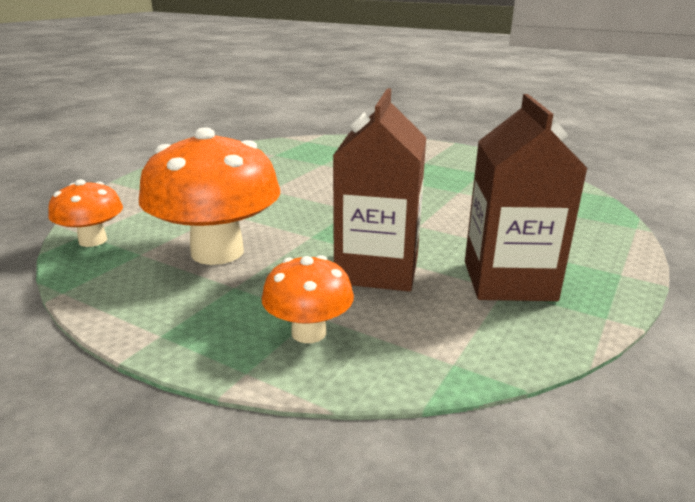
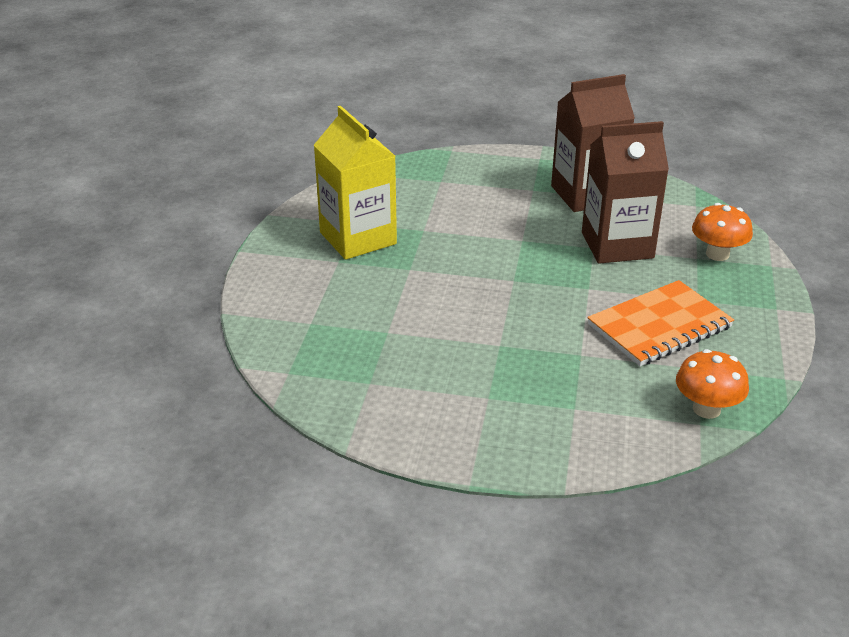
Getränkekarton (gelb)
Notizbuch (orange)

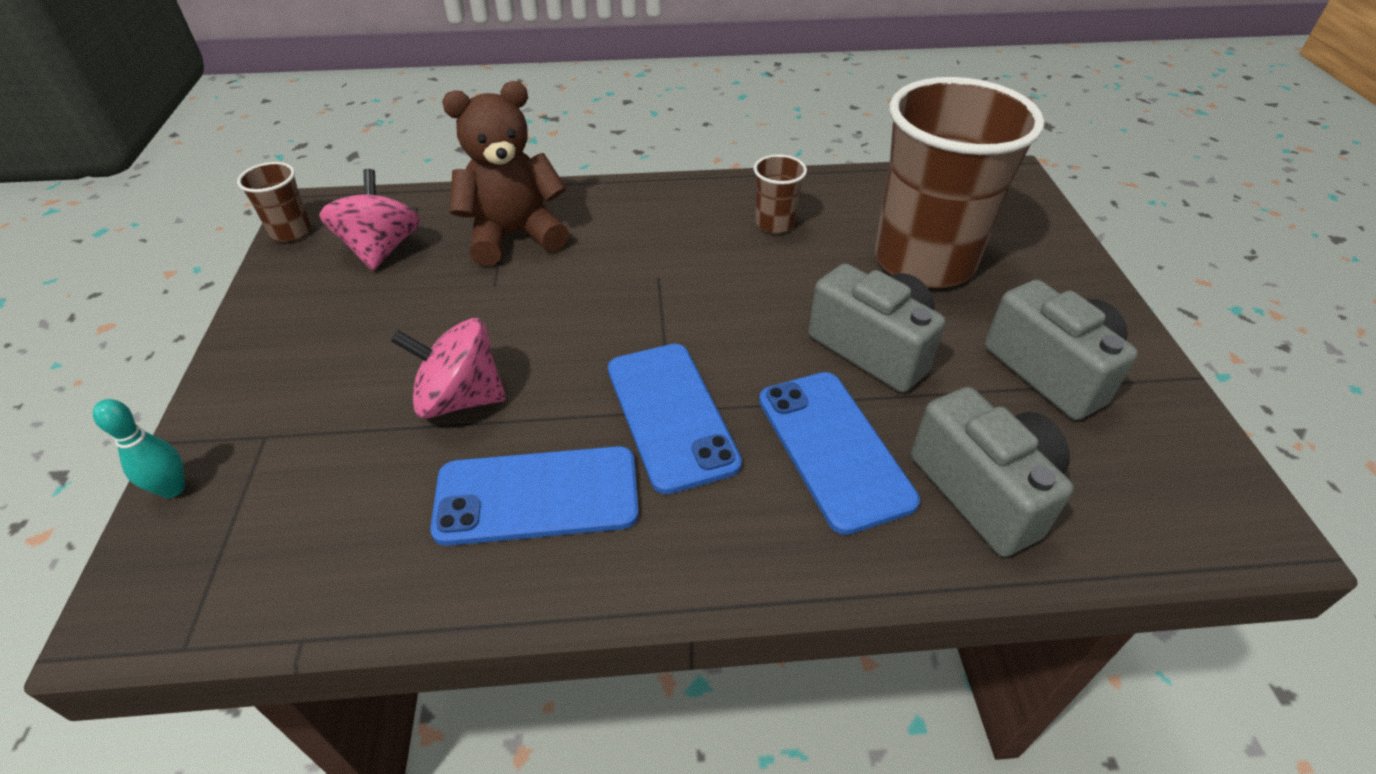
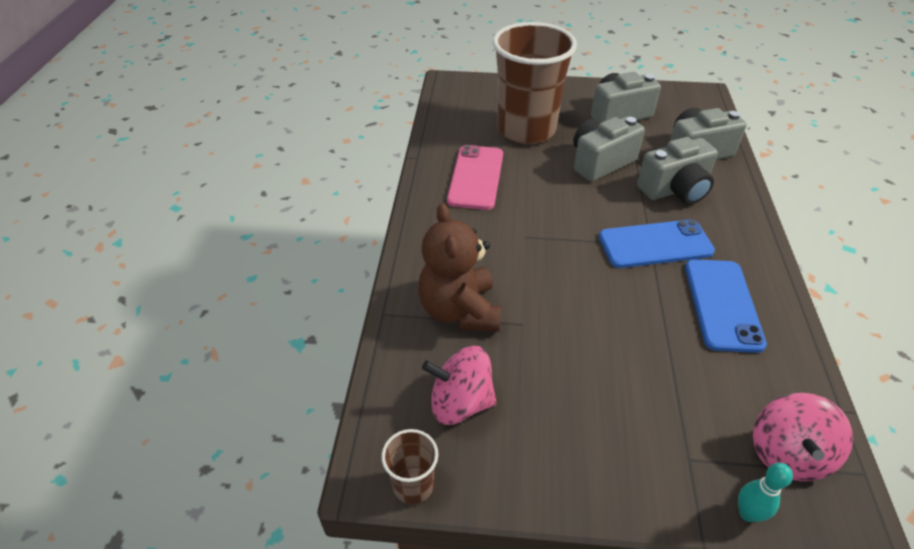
Kreisel (rosa) (no. 2 from left)
Handy (rosa)
Kamera (grau) (no. 3 from left)

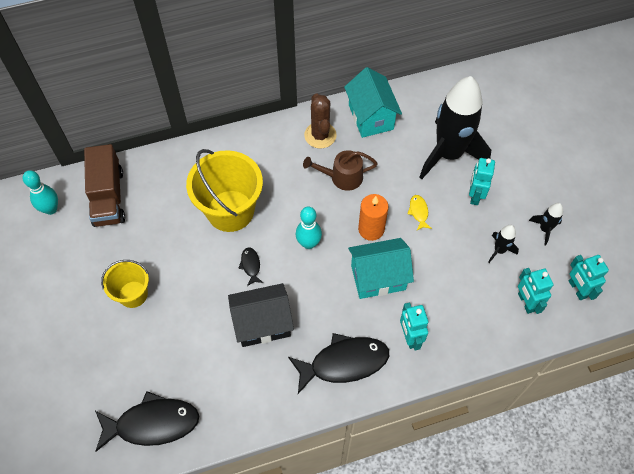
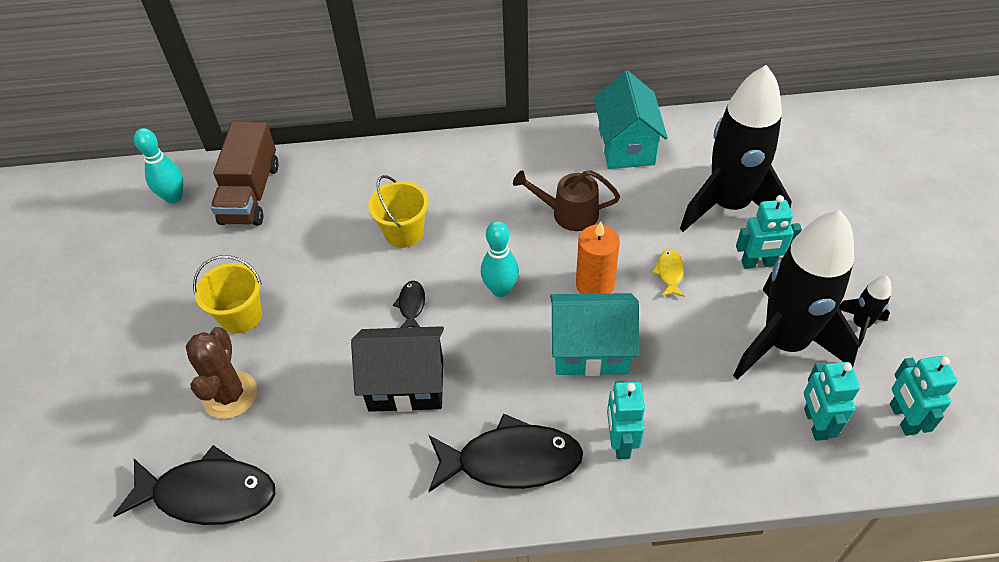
Kaktus (braun)
Roboter (türkis) (no. 2 from left)
Eimer (gelb) (no. 2 from left)
Rakete (schwarz) (no. 2 from left)

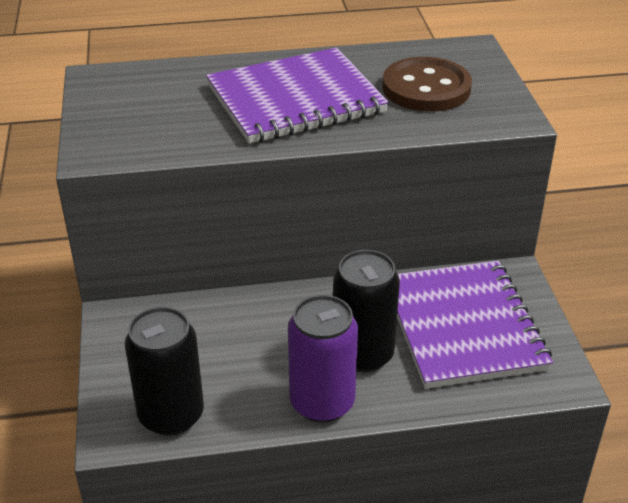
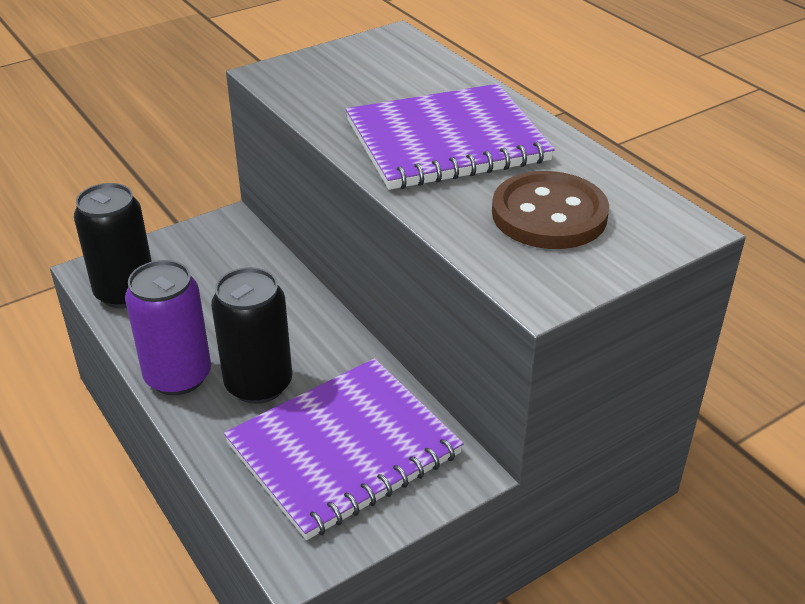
Notizbuch (lila) (no. 2 from left)

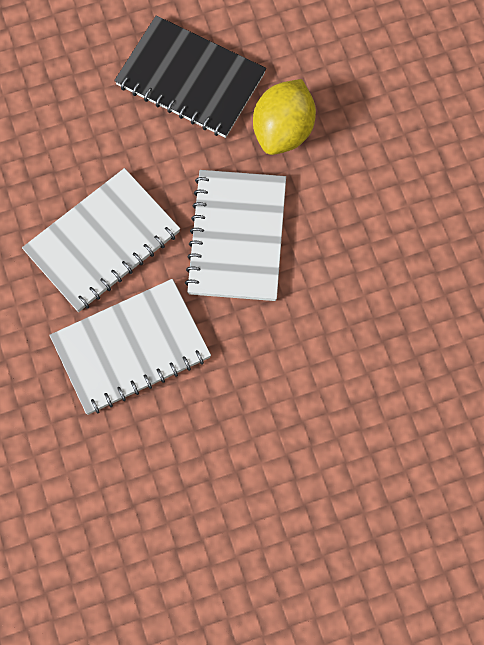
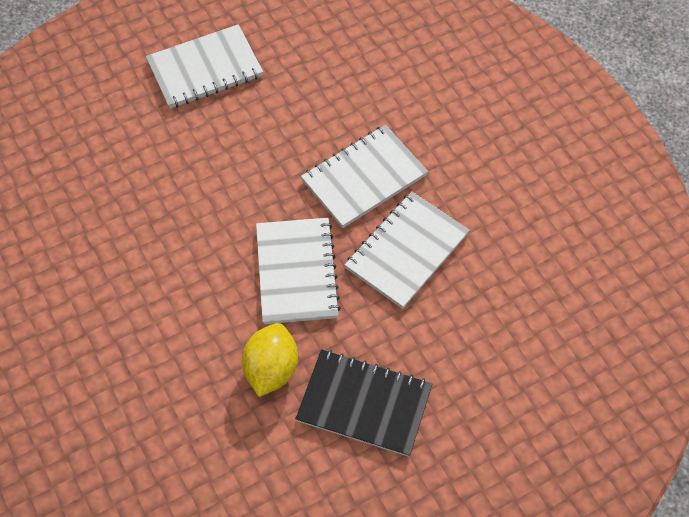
Notizbuch (weiß) (no. 1 from left)

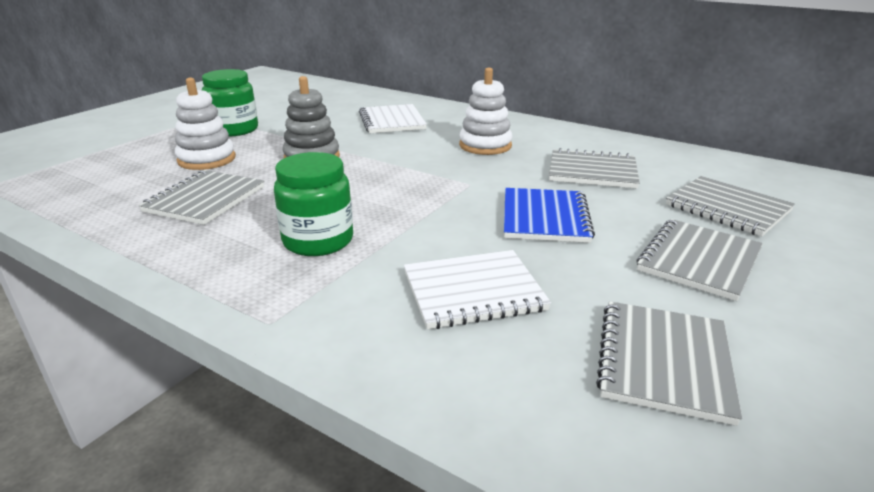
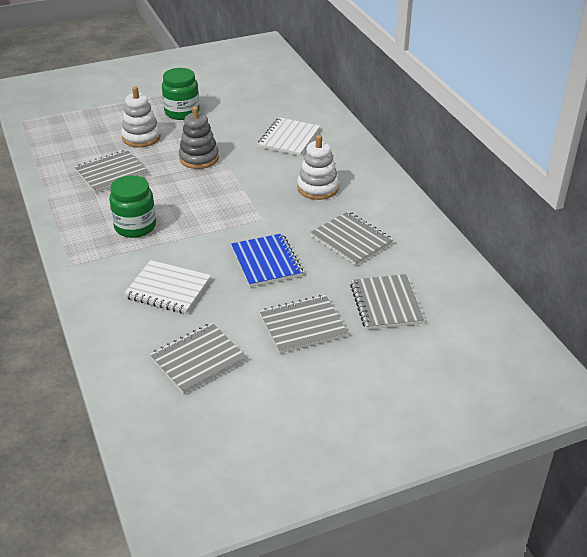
Notizbuch (blau)

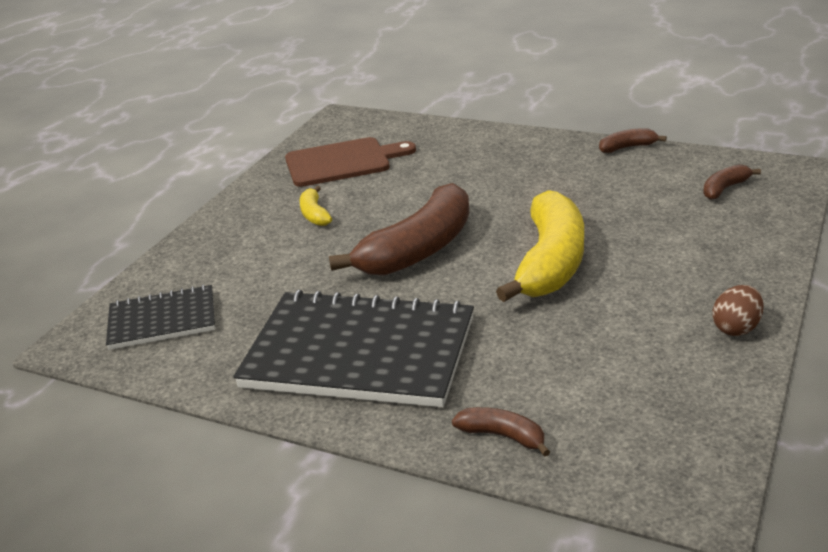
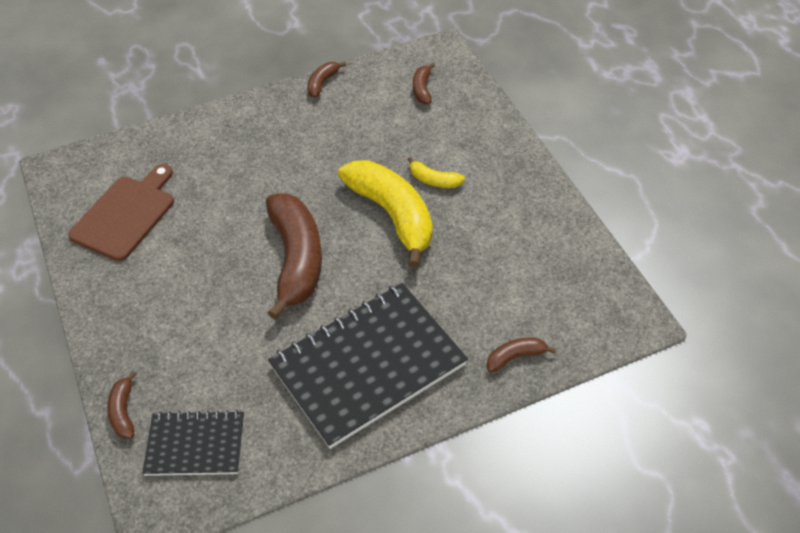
Ei (braun)
Banane (braun) (no. 1 from left)
Banane (gelb) (no. 2 from left)
Notizbuch (schwarz) (no. 1 from left)

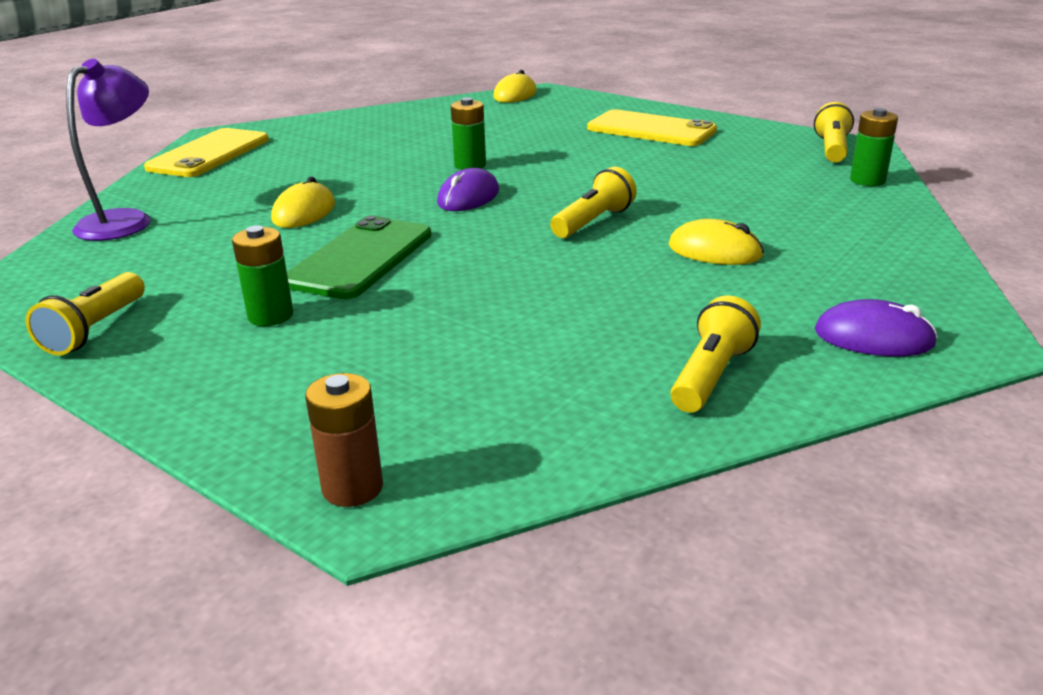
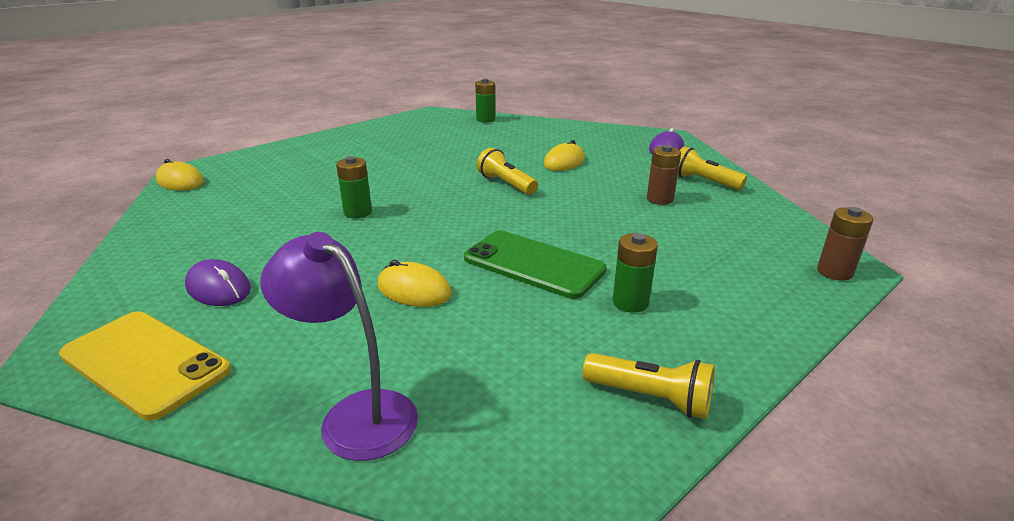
Handy (gelb) (no. 2 from left in the first image)
Taschenlampe (gelb) (no. 4 from left in the first image)
Batterie (braun) (no. 1 from left)
Computermaus (lila) (no. 1 from left)

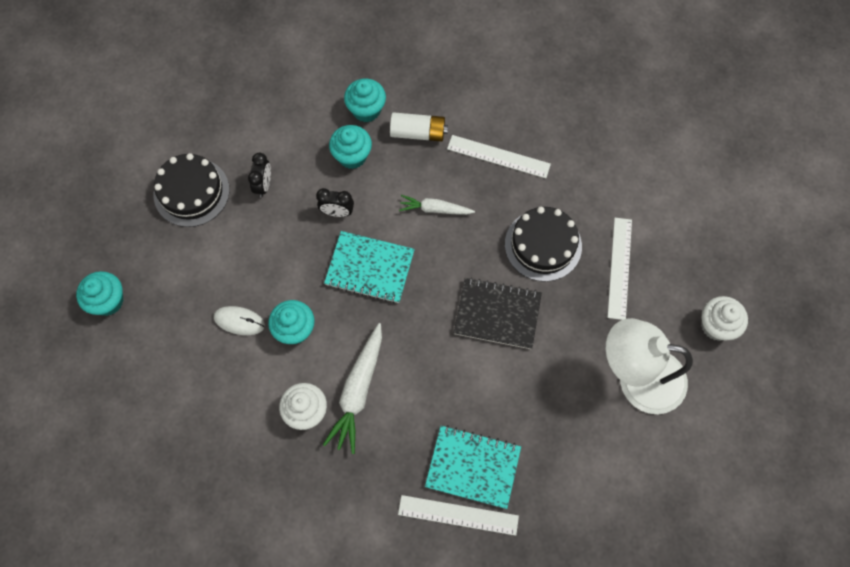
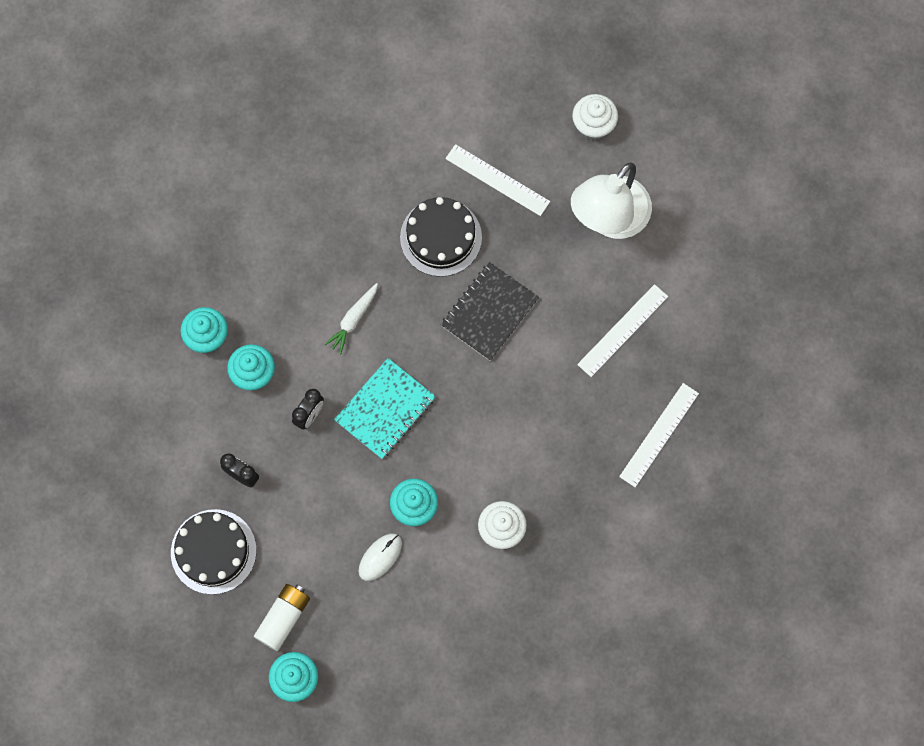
Karotte (weiß) (no. 1 from left in the first image)
Notizbuch (türkis) (no. 2 from left in the first image)
Batterie (weiß)
Lineal (weiß) (no. 2 from left)

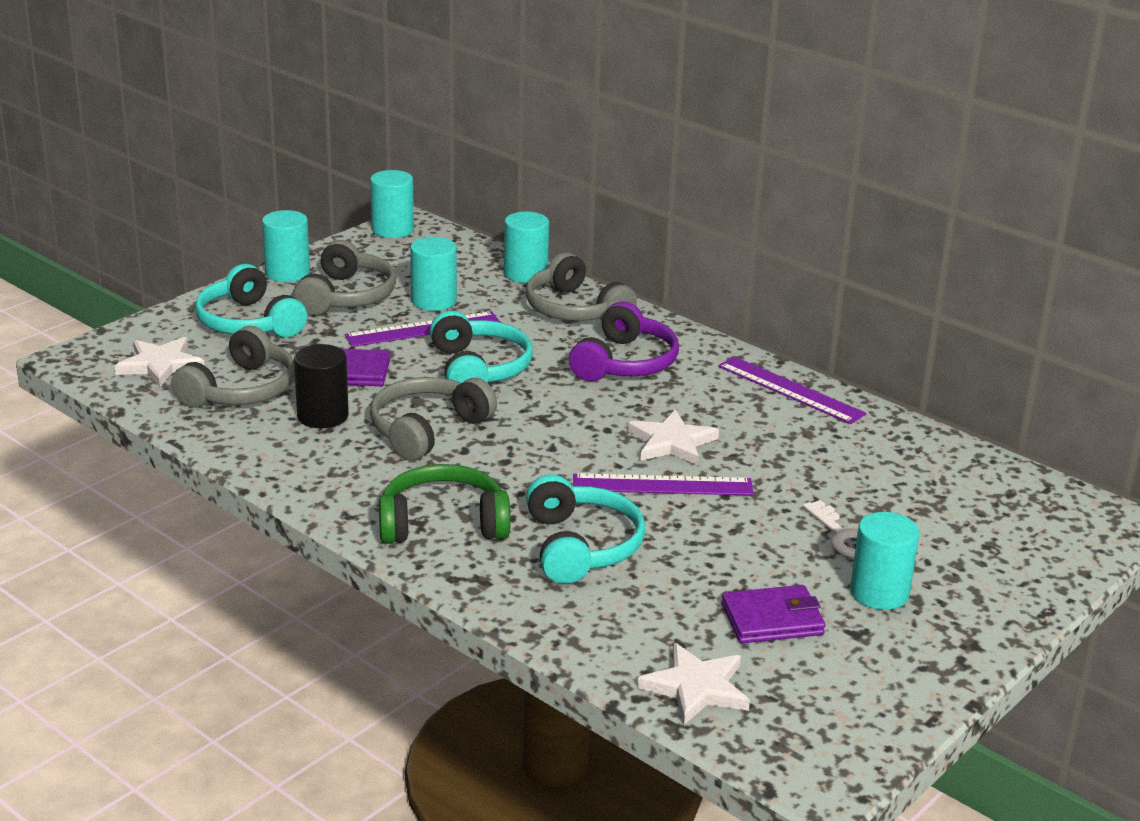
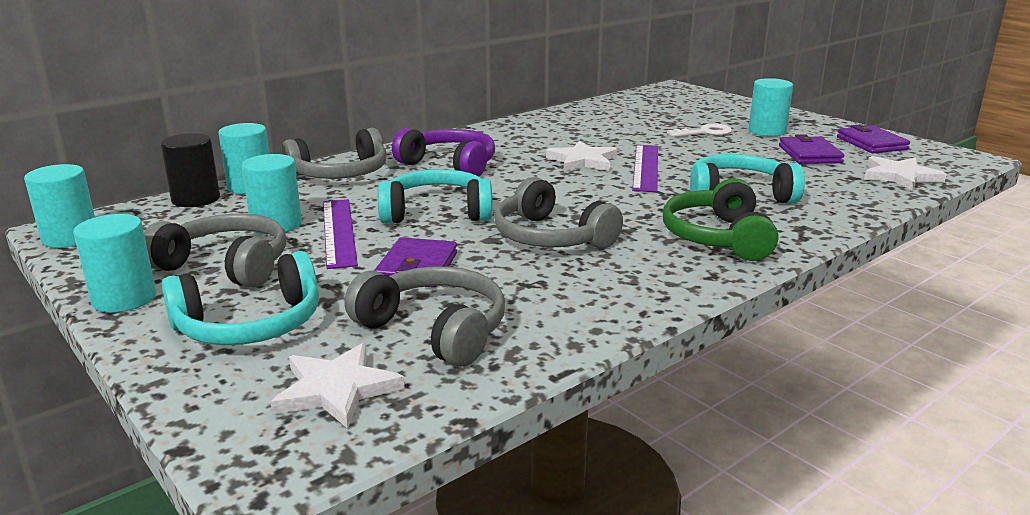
Lineal (lila) (no. 3 from left in the first image)
Geldbörse (lila) (no. 3 from left)
Vollzylinder (schwarz)

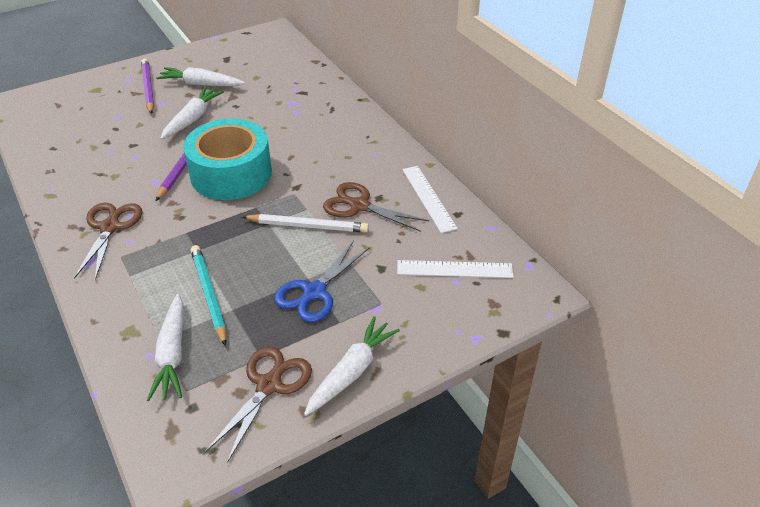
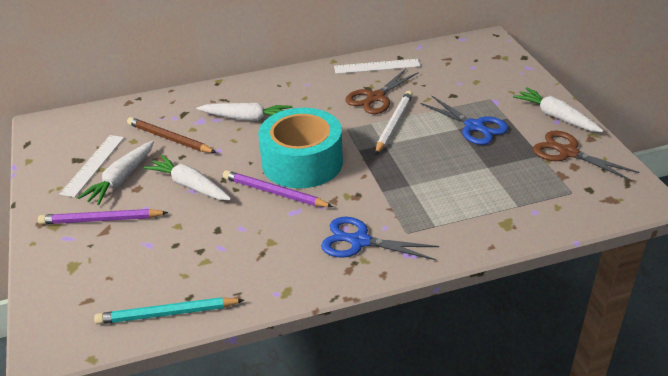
Bleistift (braun)
Karotte (weiß) (no. 3 from left)
Bleistift (türkis)
Lineal (weiß) (no. 1 from left)
Schere (blau) (no. 1 from left)

